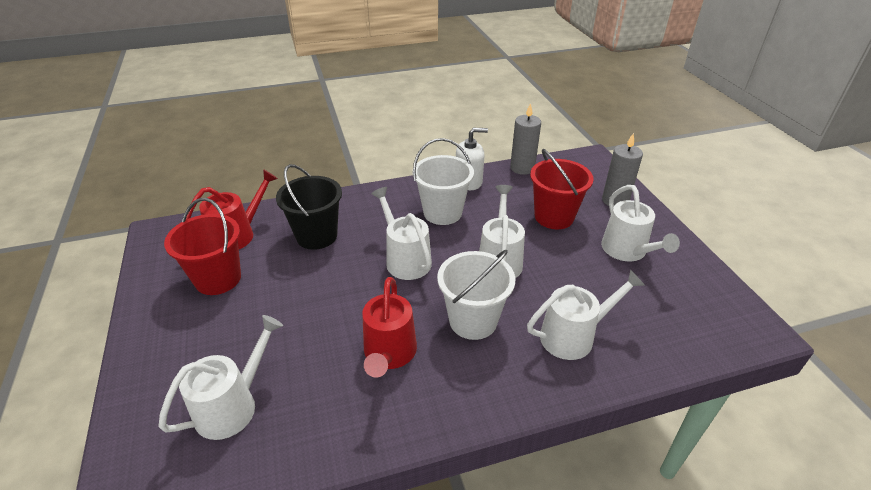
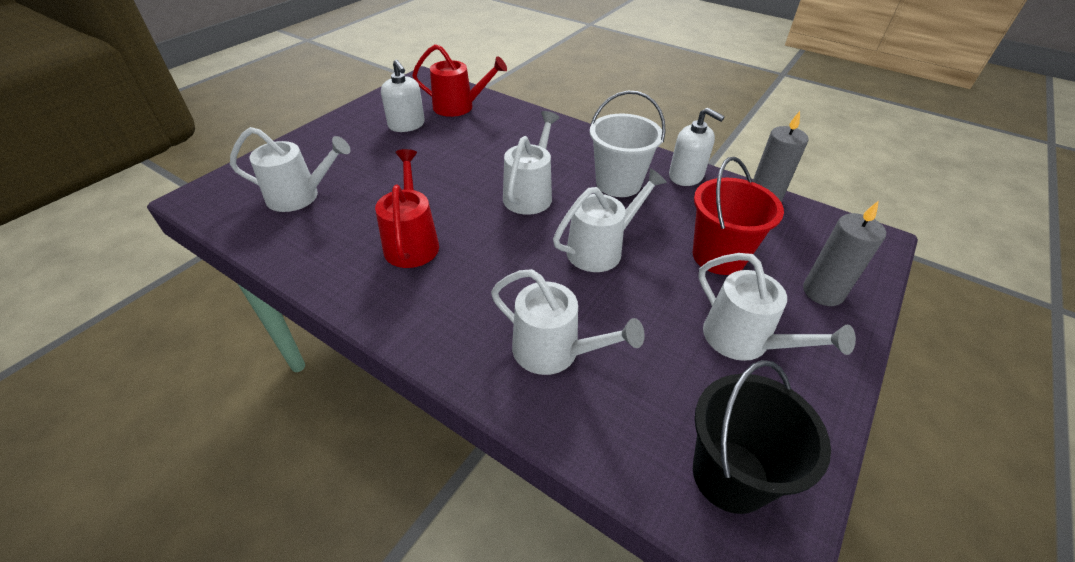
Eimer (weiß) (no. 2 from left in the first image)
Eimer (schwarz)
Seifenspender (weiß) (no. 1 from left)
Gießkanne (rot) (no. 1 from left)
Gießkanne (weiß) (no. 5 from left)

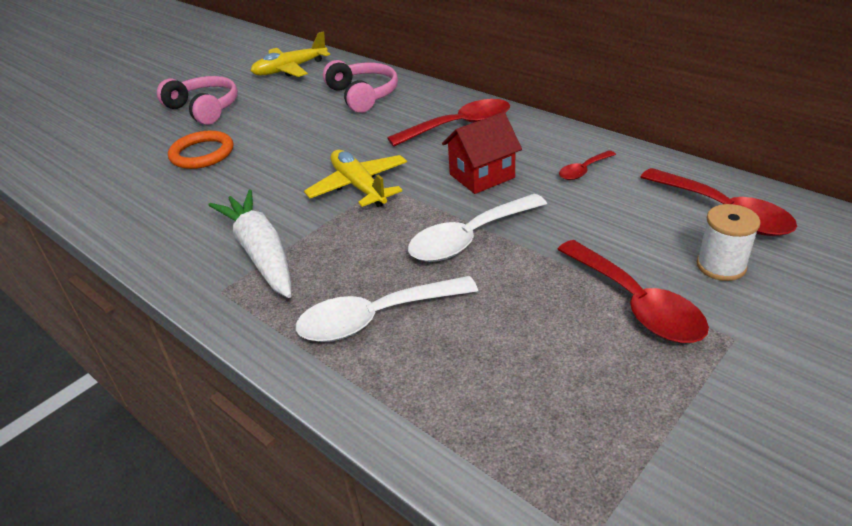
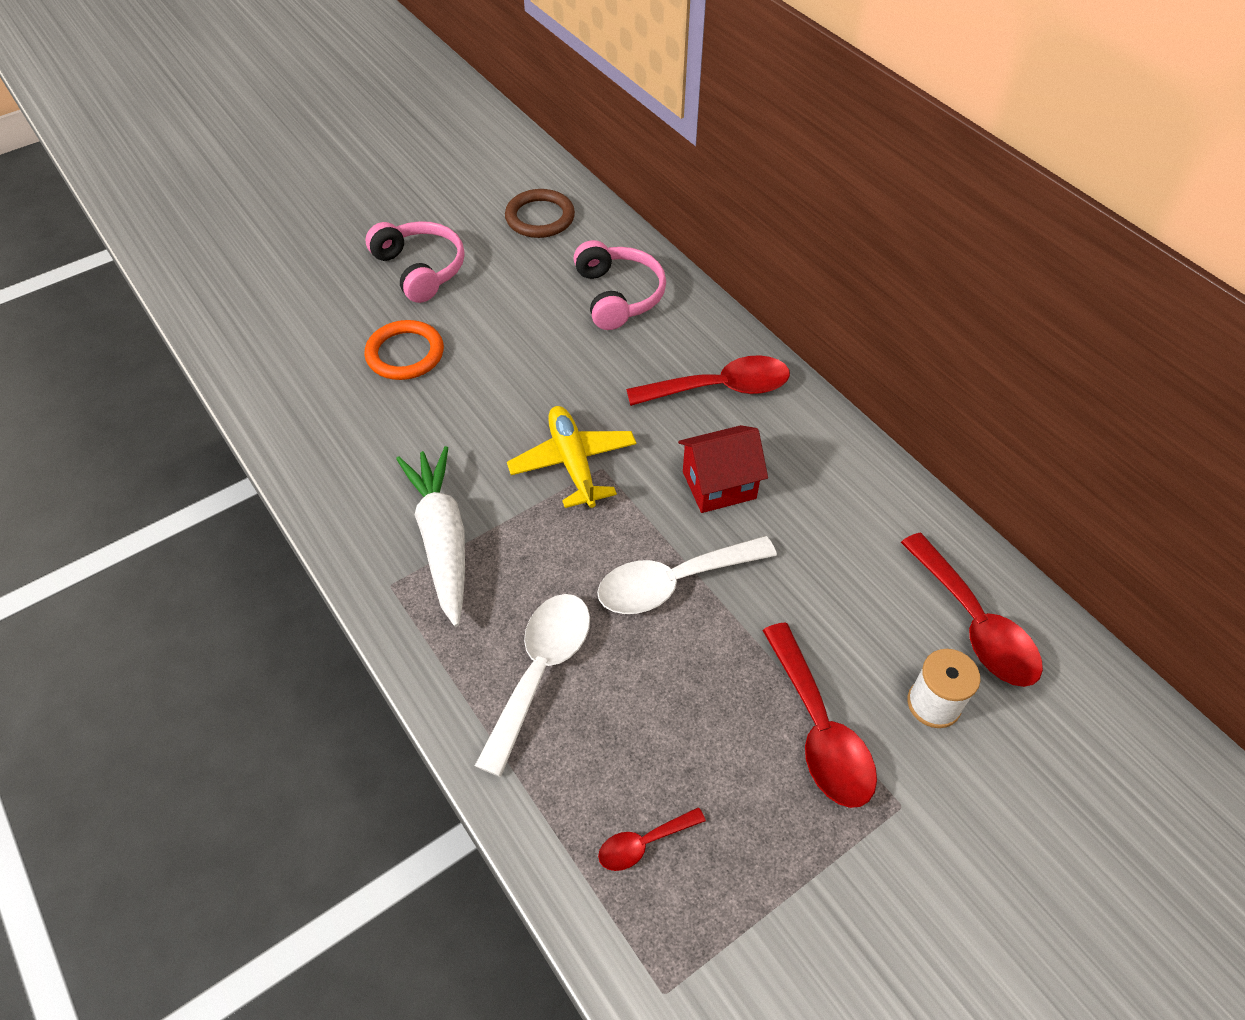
Löffel (rot) (no. 1 from left)
Ring (braun)
Löffel (weiß) (no. 1 from left)

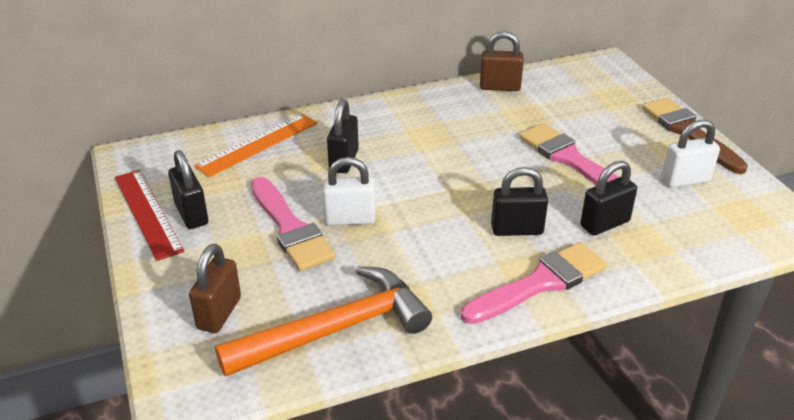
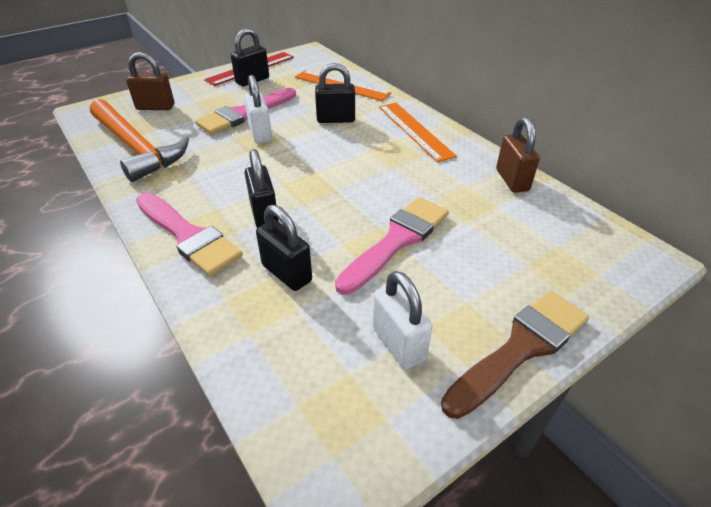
Lineal (orange) (no. 2 from left)

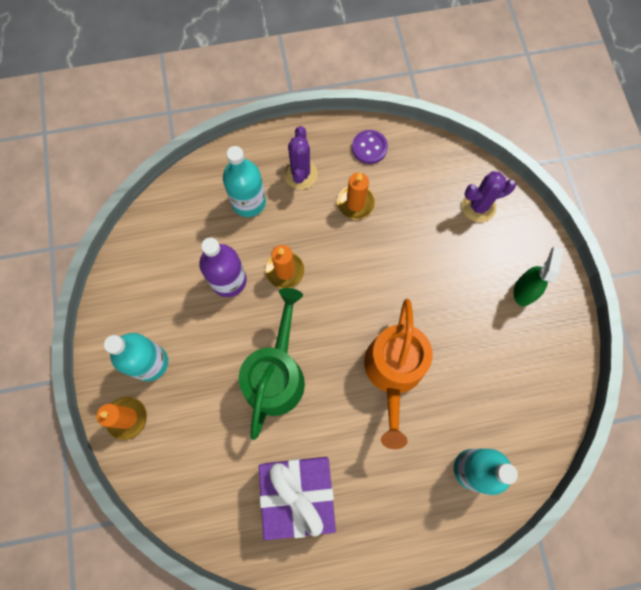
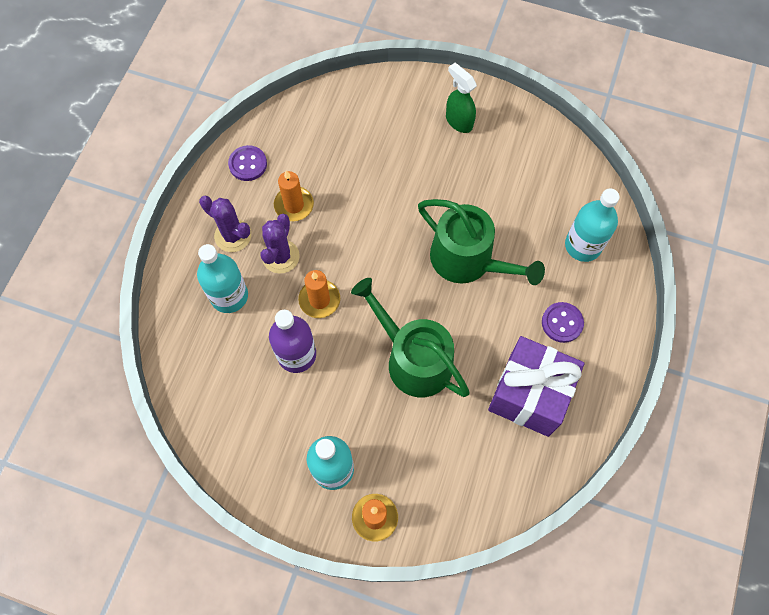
Knopf (lila) (no. 2 from left)
Kaktus (lila) (no. 2 from left)
Gießkanne (grün) (no. 2 from left)

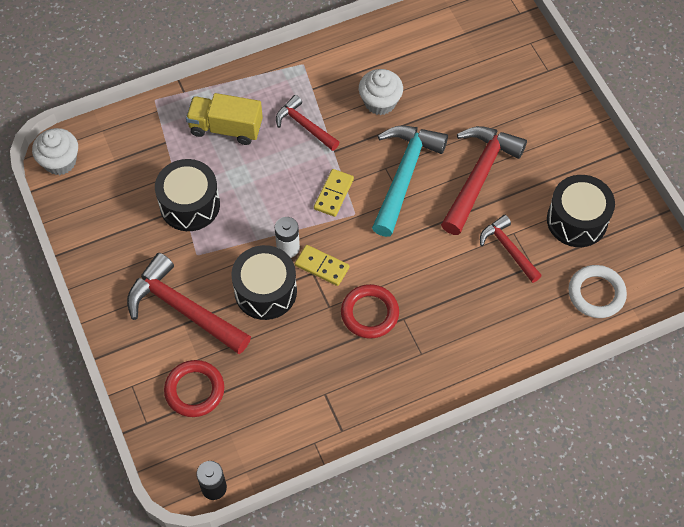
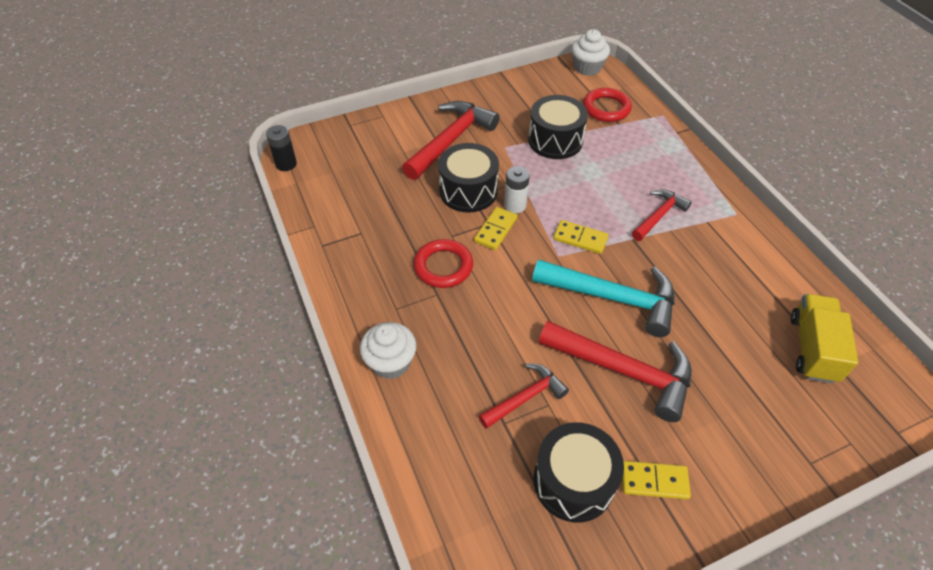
Ring (weiß)
Dominostein (gelb) (no. 3 from left)
Ring (rot) (no. 2 from left)
Lastwagen (gelb)
Muffin (weiß) (no. 1 from left)

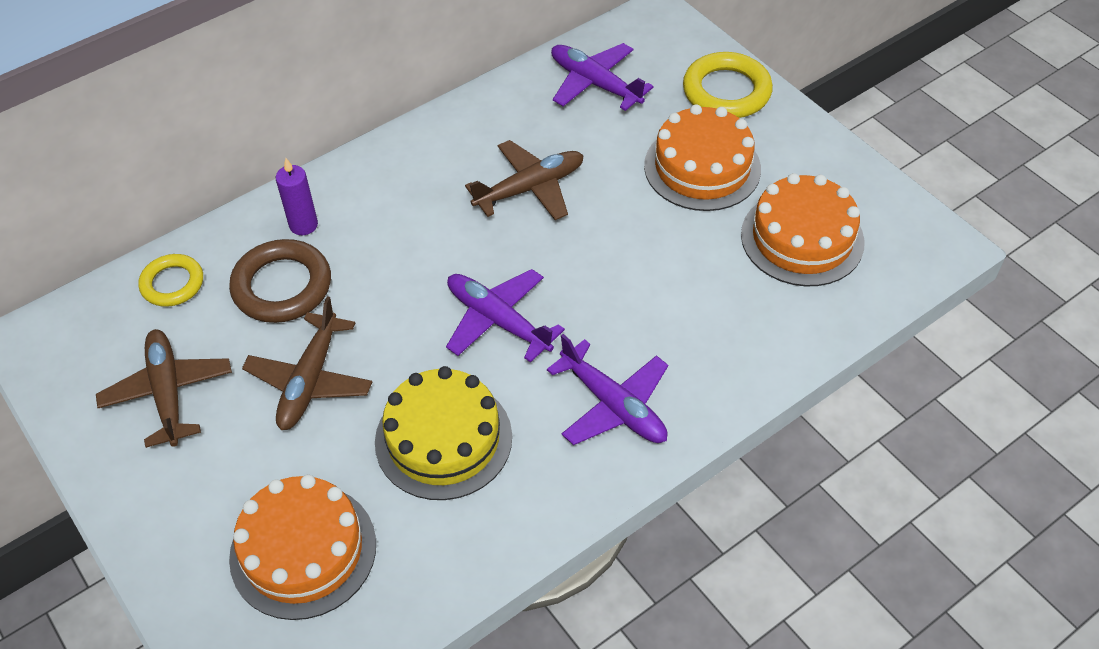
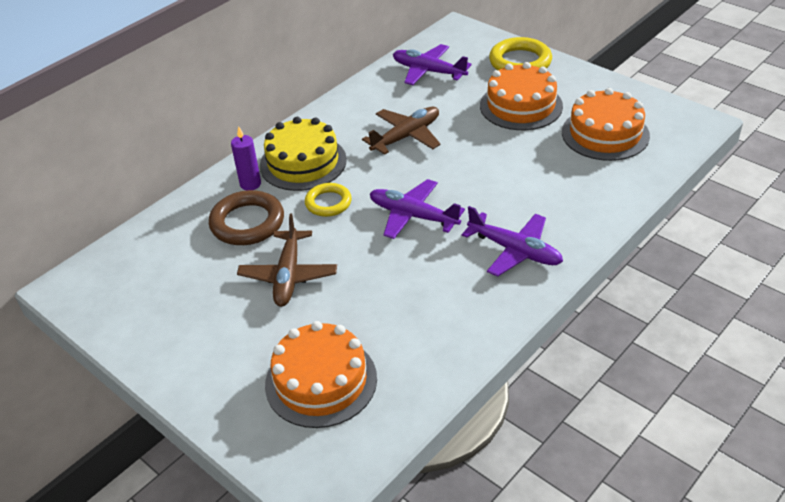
Flugzeug (braun) (no. 1 from left in the first image)
Ring (gelb) (no. 1 from left)
Kuchen (gelb)

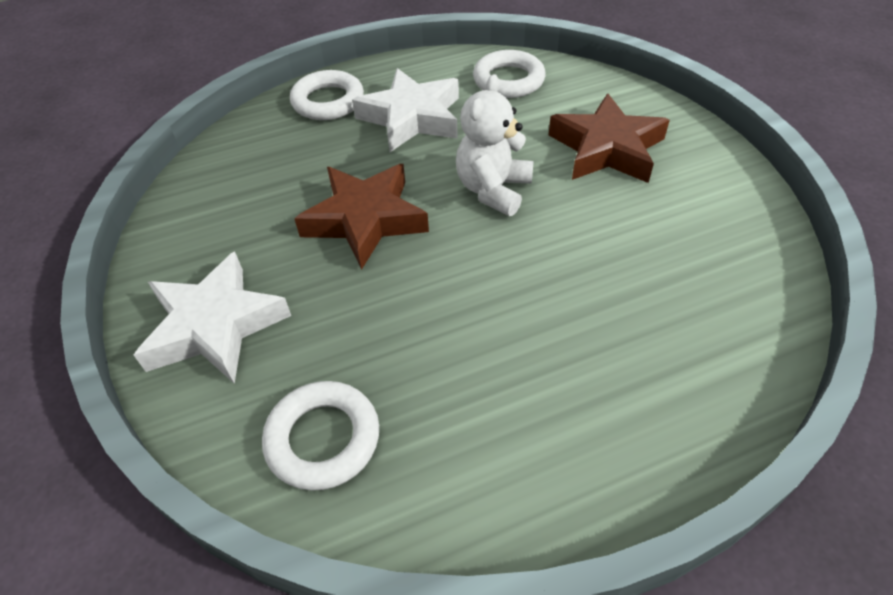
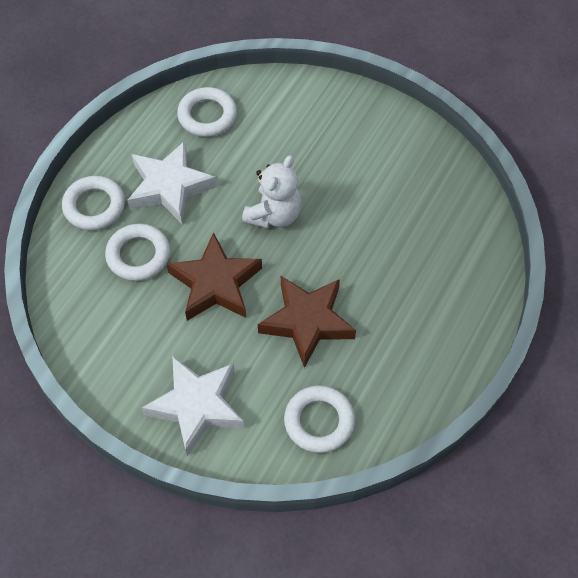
Ring (weiß) (no. 2 from left)
Stern (braun) (no. 2 from left)
Teddybär (weiß)

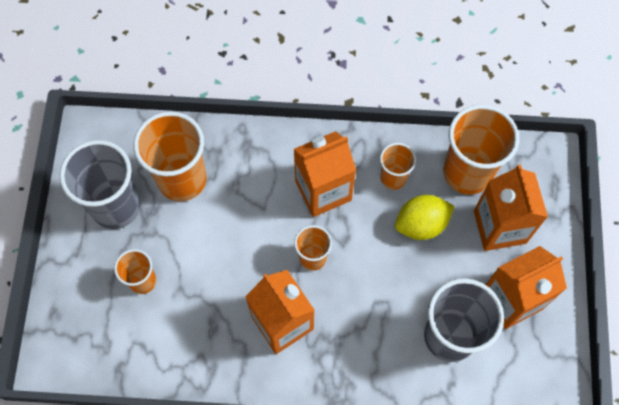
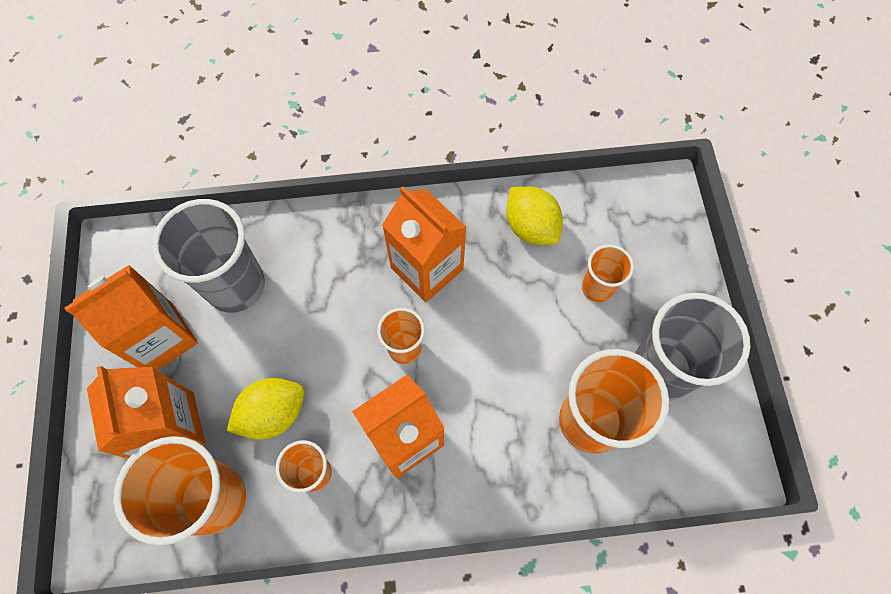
Zitrone (gelb) (no. 2 from left)

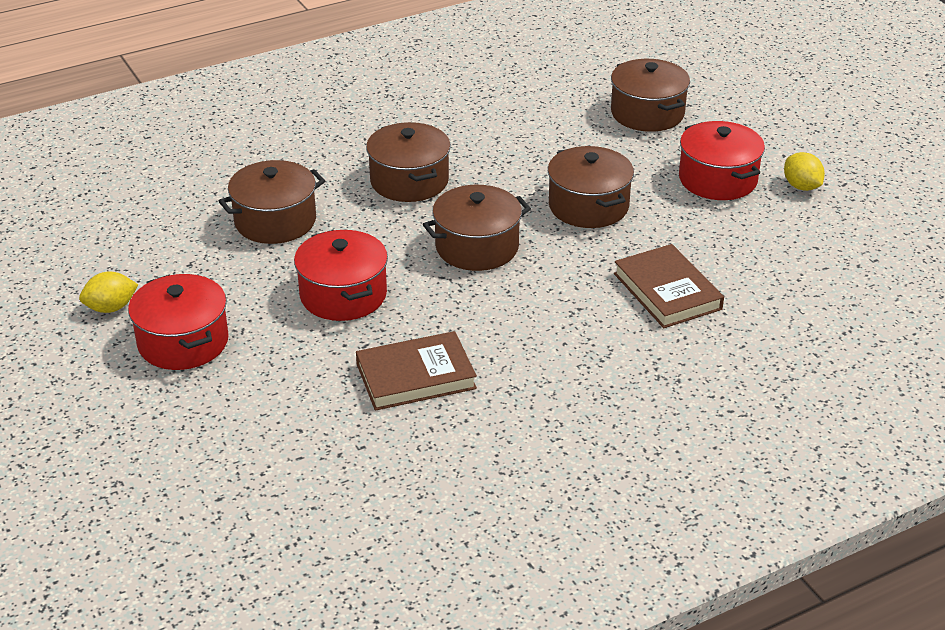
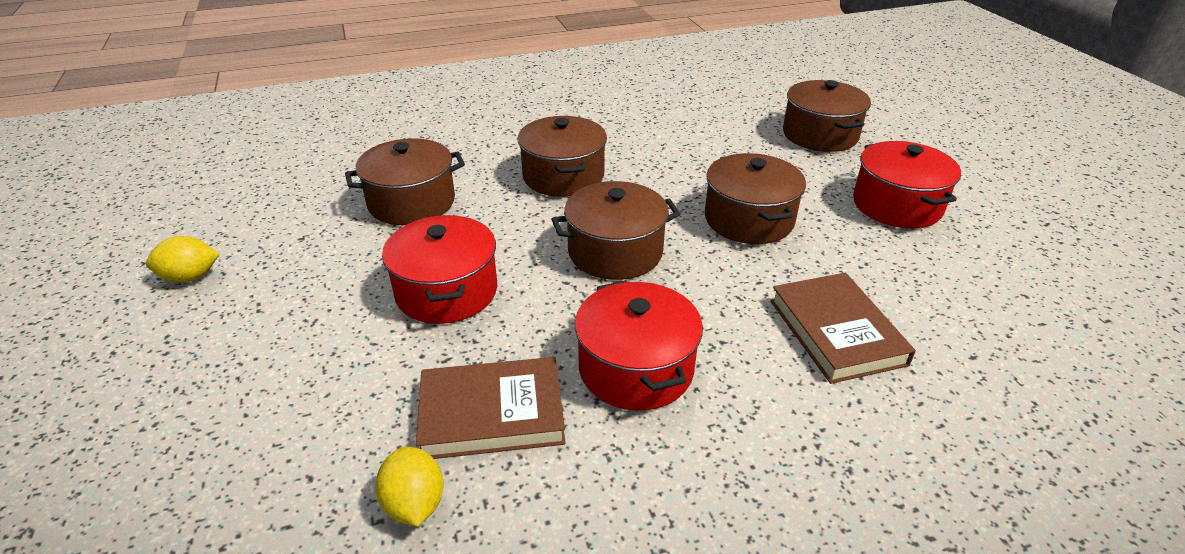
Kochtopf (rot) (no. 2 from left)
Zitrone (gelb) (no. 2 from left)

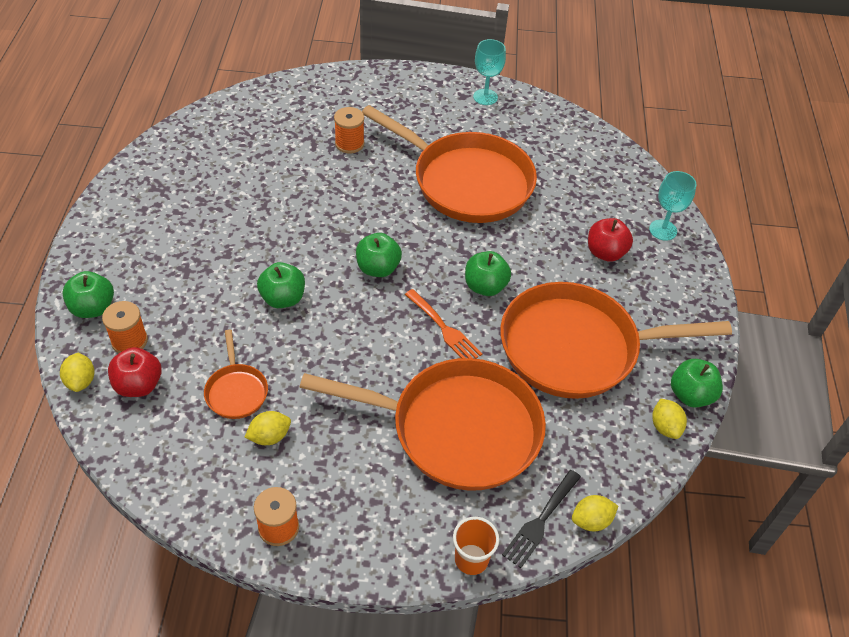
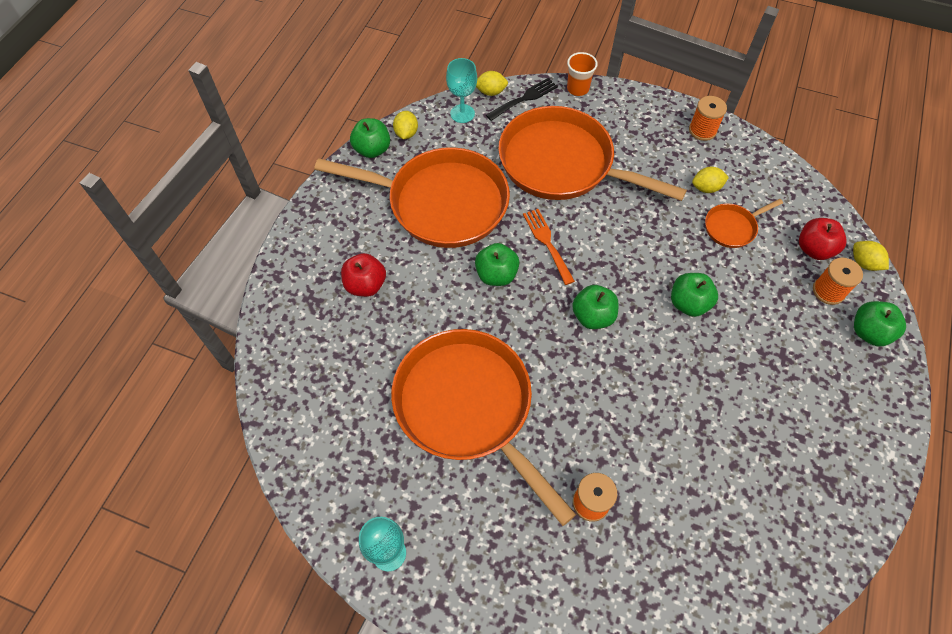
Kelch (türkis) (no. 2 from left)
Zitrone (gelb) (no. 4 from left)
Pfanne (orange) (no. 4 from left)

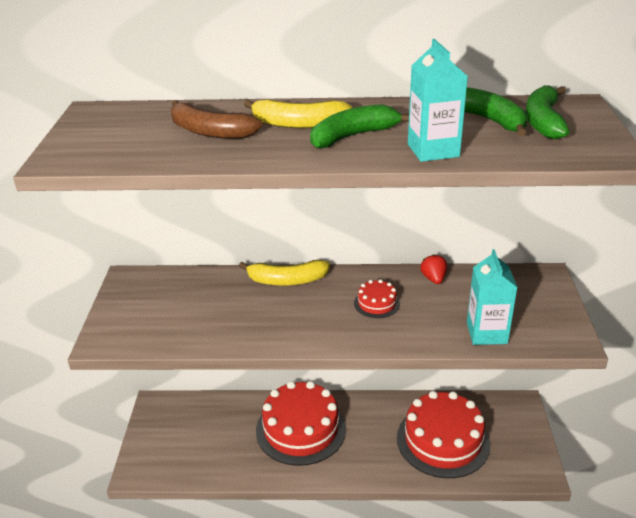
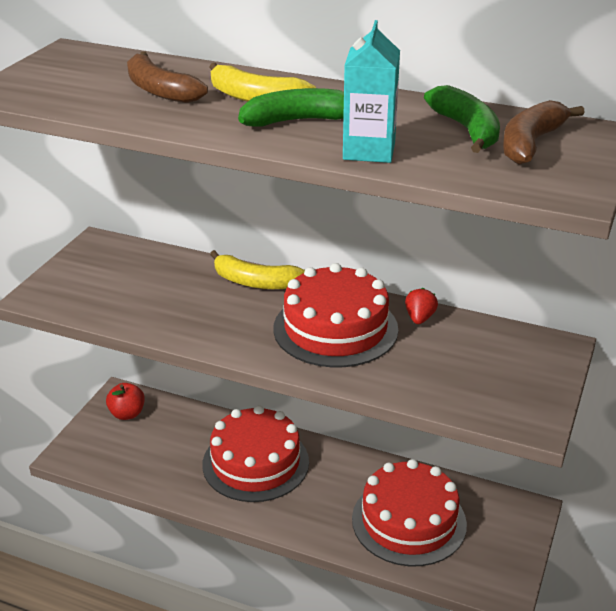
Getränkekarton (türkis) (no. 2 from left in the first image)
Apfel (rot)
Banane (braun) (no. 2 from left)
Kuchen (rot) (no. 2 from left)

